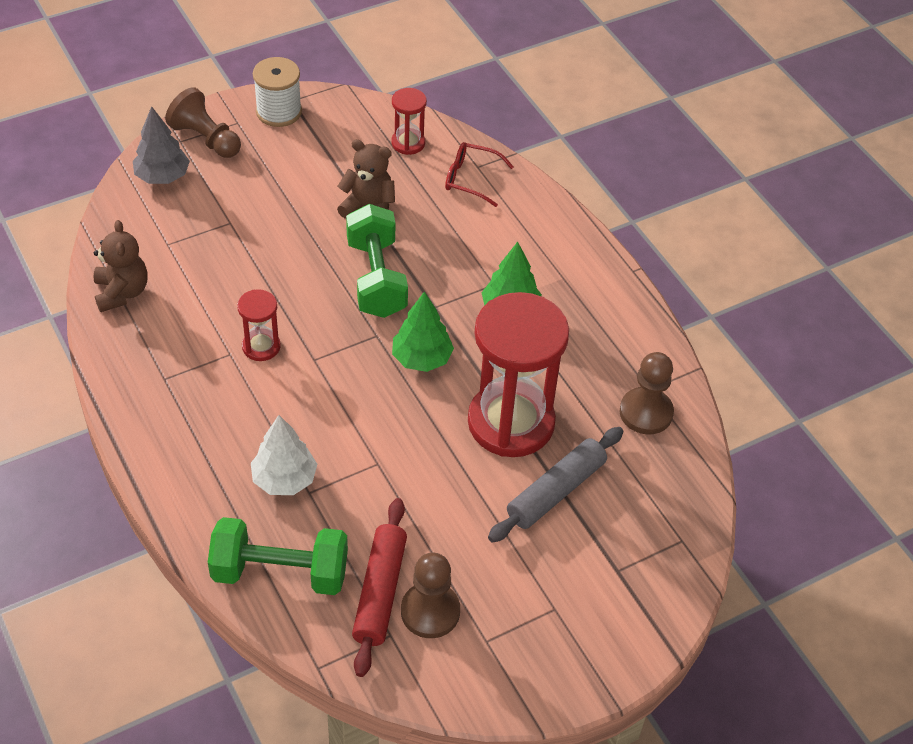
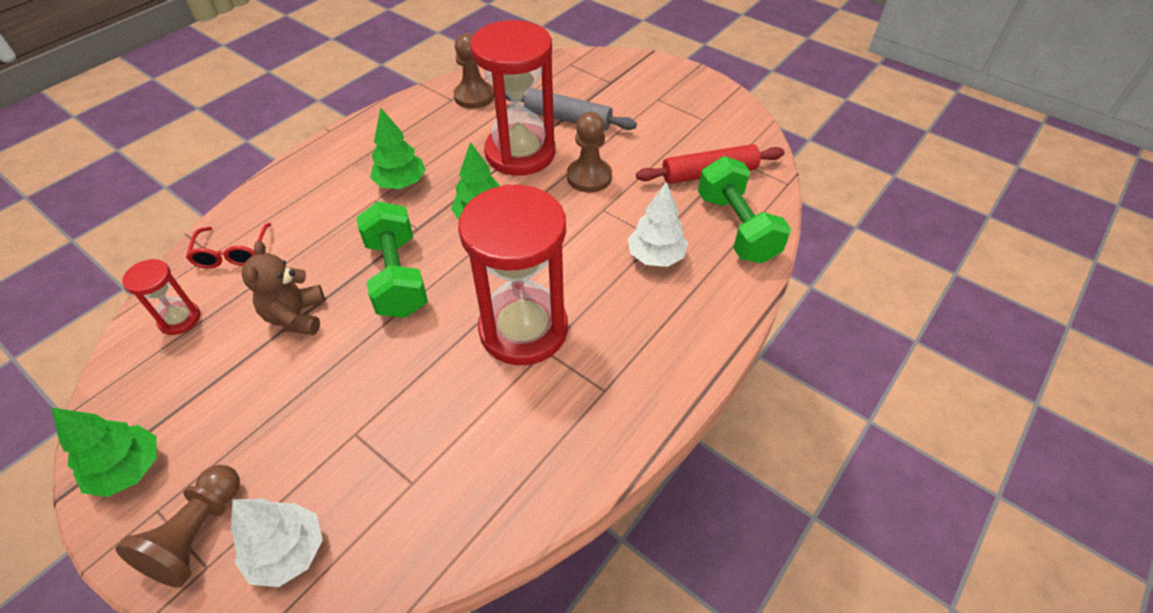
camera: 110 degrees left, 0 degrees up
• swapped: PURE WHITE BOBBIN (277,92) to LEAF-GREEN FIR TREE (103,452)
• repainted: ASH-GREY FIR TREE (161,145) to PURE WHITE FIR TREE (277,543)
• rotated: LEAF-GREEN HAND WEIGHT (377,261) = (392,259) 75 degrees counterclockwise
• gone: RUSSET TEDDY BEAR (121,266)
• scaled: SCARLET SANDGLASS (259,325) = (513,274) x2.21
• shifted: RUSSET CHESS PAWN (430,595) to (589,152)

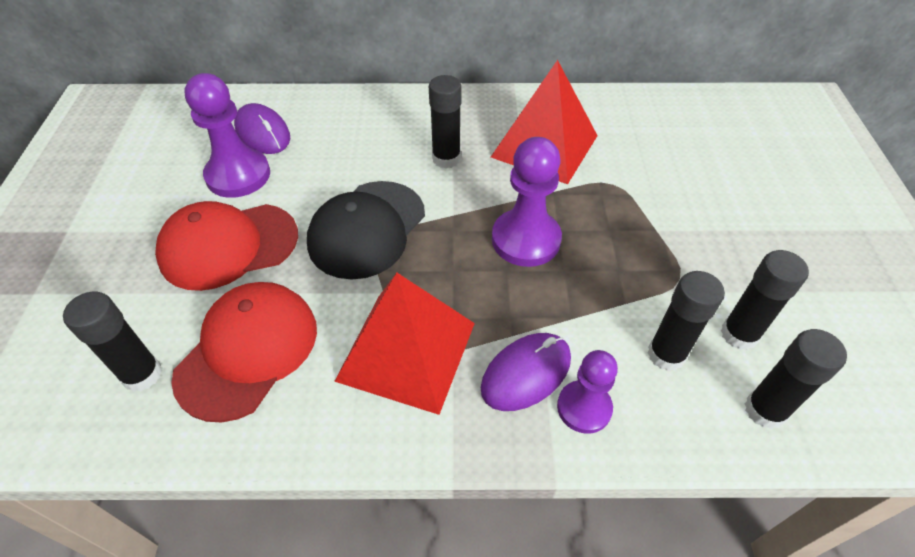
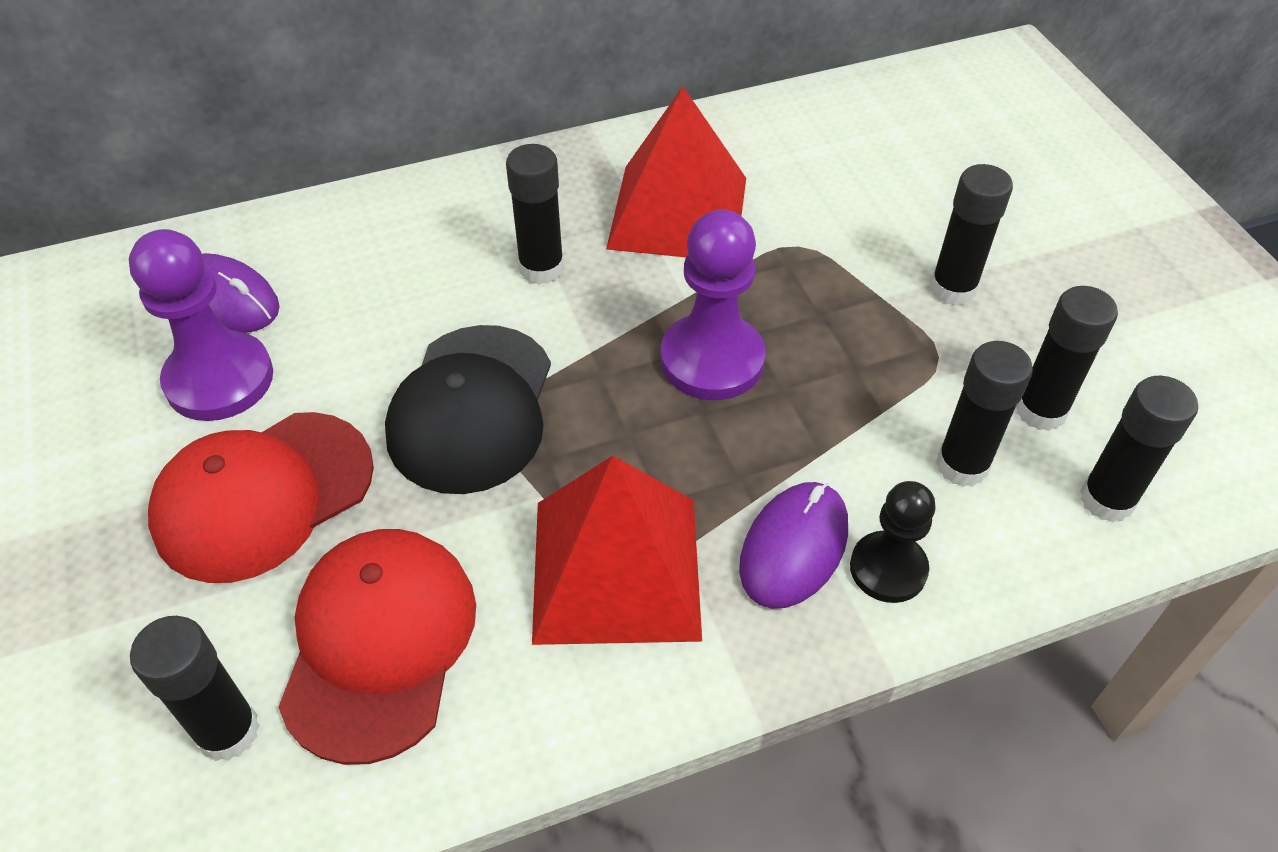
camera: 20 degrees left, 0 degrees up
• repainted: ROYAL PURPLE CHESS PAWN (587,392) to EBONY CHESS PAWN (893,542)
• new: EBONY GLUE STICK (971,235)

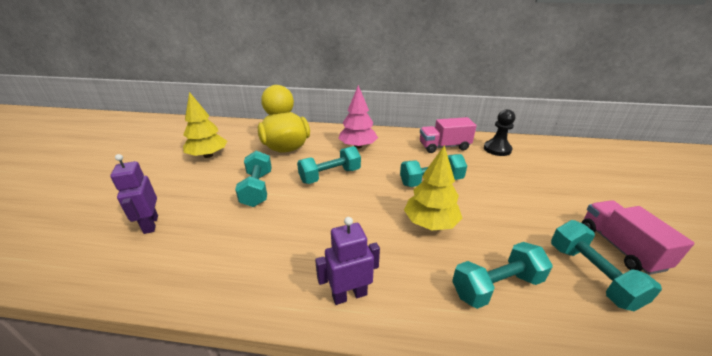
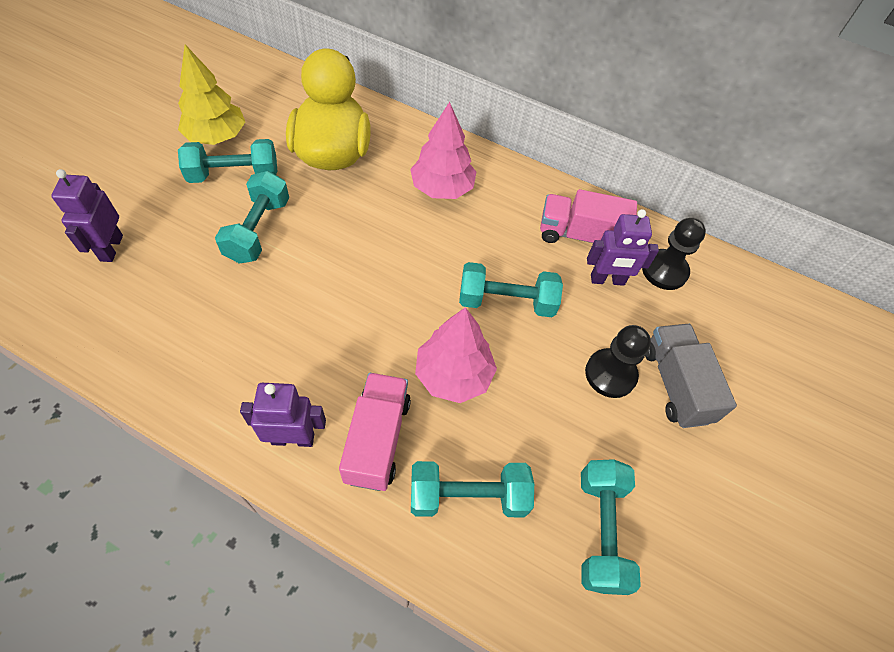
camera: 15 degrees right, 25 degrees up
• repainted: GOLDEN FIR TREE (433,187) to ROSY FIR TREE (456,355)
• shifted: TURQUOISE HAND WEIGHT (329,165) to (227,161)
• shifted: ROSY TRUCK (638,237) to (375,432)
• new: ROYAL PURPLE ROBOT FIGURE (623,247)
• new: ASH-GREY TRUCK (691,376)
• new: EBONY CHESS PAWN (618,361)

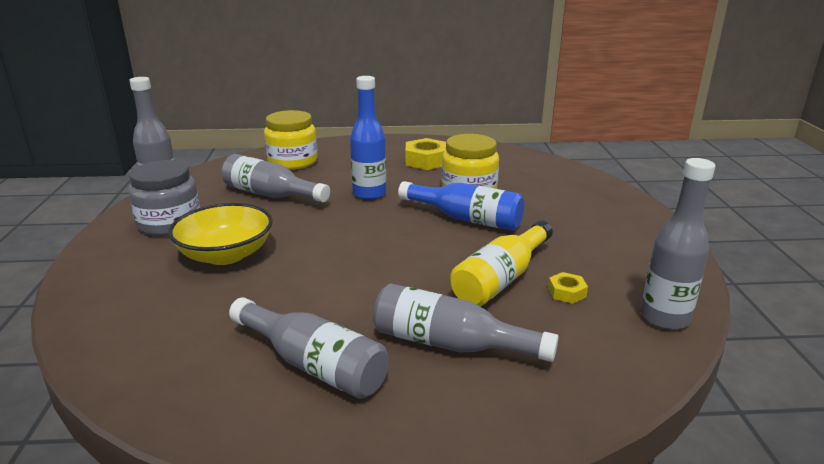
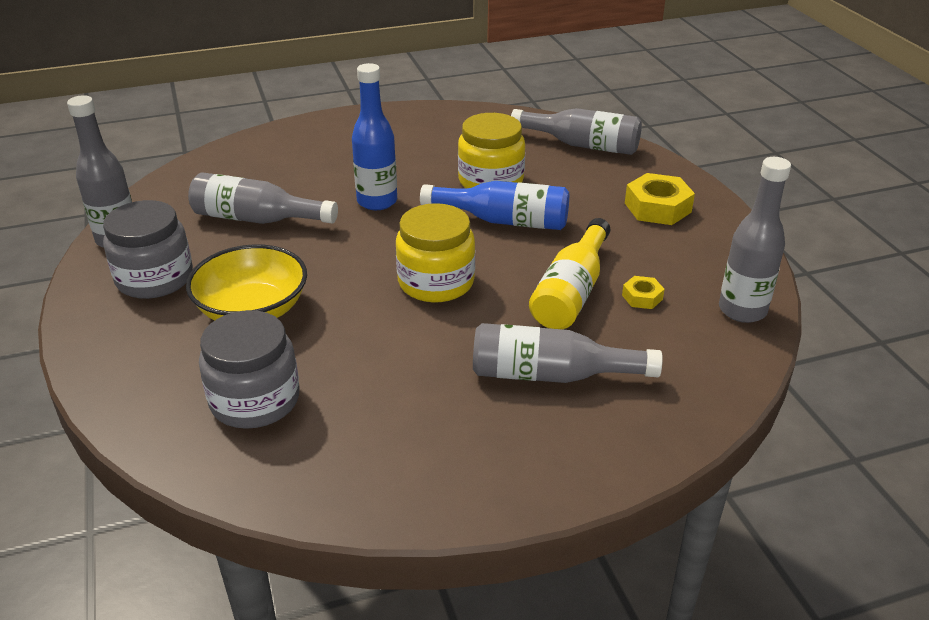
camera: 15 degrees left, 10 degrees up
• shifted: GOLDEN JAM JAR (291,140) to (435,253)
• shifted: GOLDEN HEXAGON NUT (426,154) to (660,199)
• shifted: ASH-GREY BOTTLE (309,348) to (576,131)
• new: ASH-GREY JAM JAR (249,369)

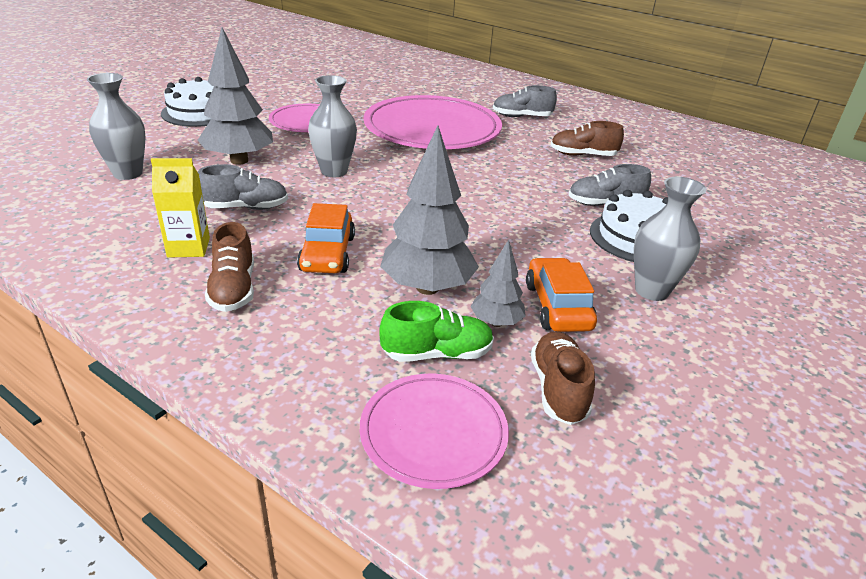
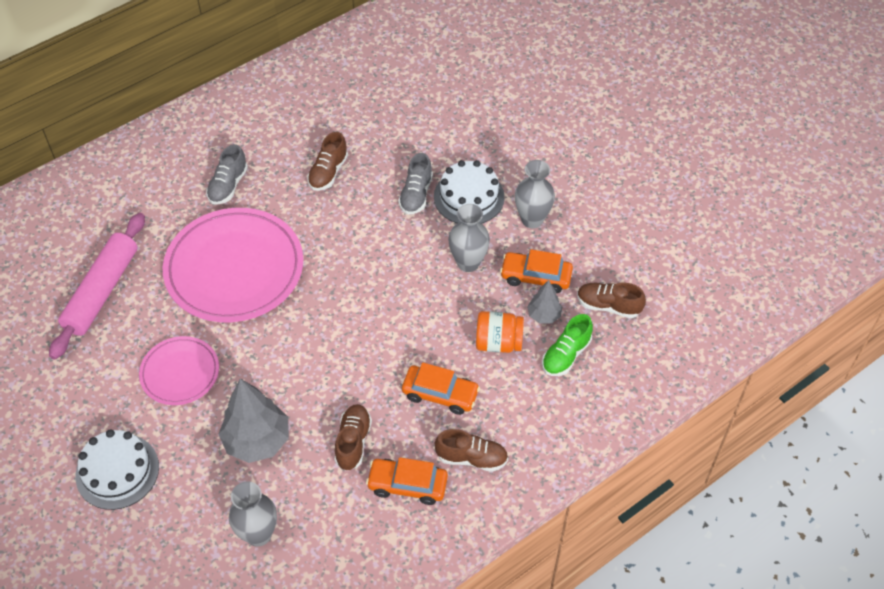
camera: 70 degrees left, 20 degrees up
• shifted: ASH-GREY VASE (332,126) to (469,238)
• swapped: ASH-GREY FIR TREE (429,210) to ORANGE JAM JAR (500,332)
• swapped: GOLDEN JUICE CARTON (180,208) to ORANGE CAR (407,481)
• repainted: ASH-GREY SNEAKER (243,187) to RUSSET SNEAKER (353,437)
• rotated: LEAF-GREEN SNEAKER (436,331) = (567,345) 150 degrees counterclockwise
• gone: ROSY FLAT DISH (434,431)
• new: ROSY PASTRY ROLLER (97,286)

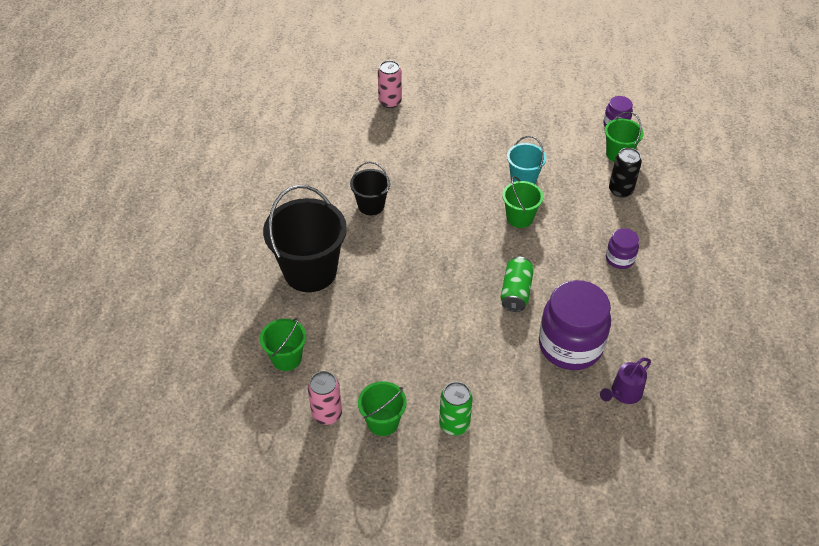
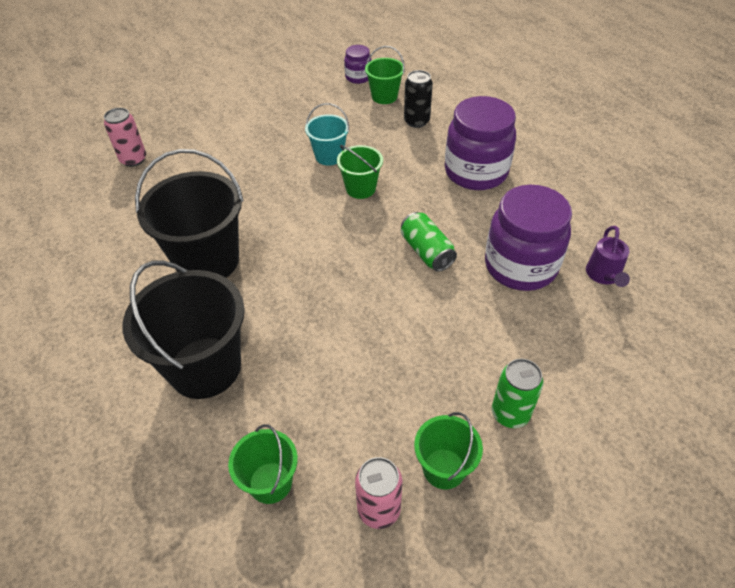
camera: 40 degrees left, 0 degrees up
• scaled: EBONY BUCKET (370,188) = (189,213) x1.89
• scaled: ROYAL PURPLE JAM JAR (622,248) = (480,143) x2.05

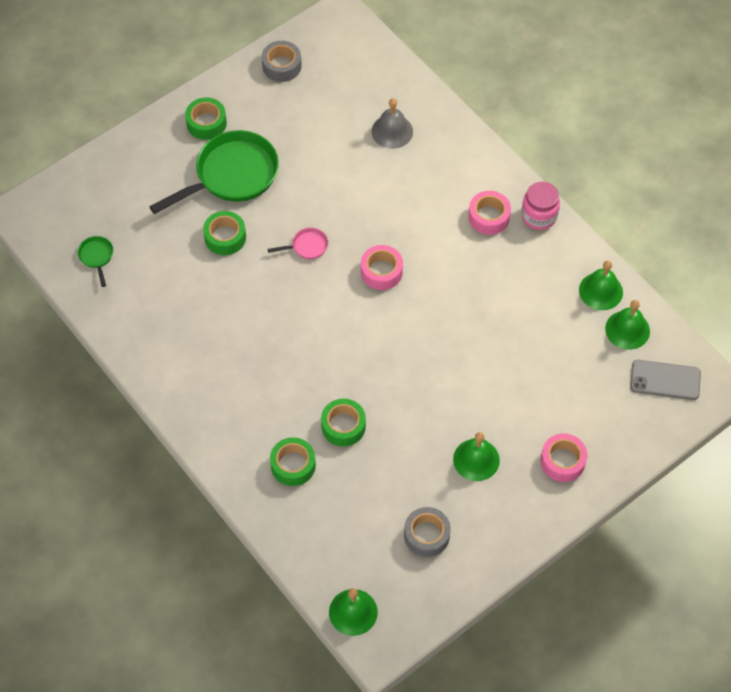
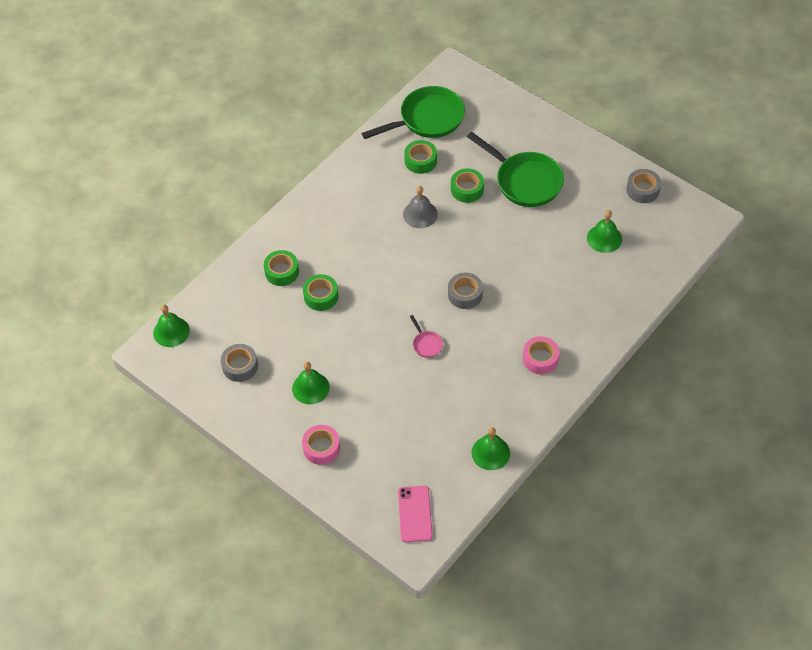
camera: 80 degrees right, 5 degrees down
• shifted: LEAF-GREEN STICKY TAPE (206,118) to (420,157)
• shifted: ASH-GREY SCHOOL BELL (392,123) to (420,207)
• gone: ROSY JAM JAR (540,206)
• shifted: ROSY PAN (298,243) to (426,336)
• scaled: LEAF-GREEN PAN (95,261) = (413,112) x2.36
• repainted: ROSY STICKY TAPE (382,267) to ASH-GREY STICKY TAPE (465,291)
• shifted: LEAF-GREEN SCHOOL BELL (627,325) to (604,231)
• repainted: ASH-GREY SMARTPHONE (665,380) to ROSY SMARTPHONE (415,514)

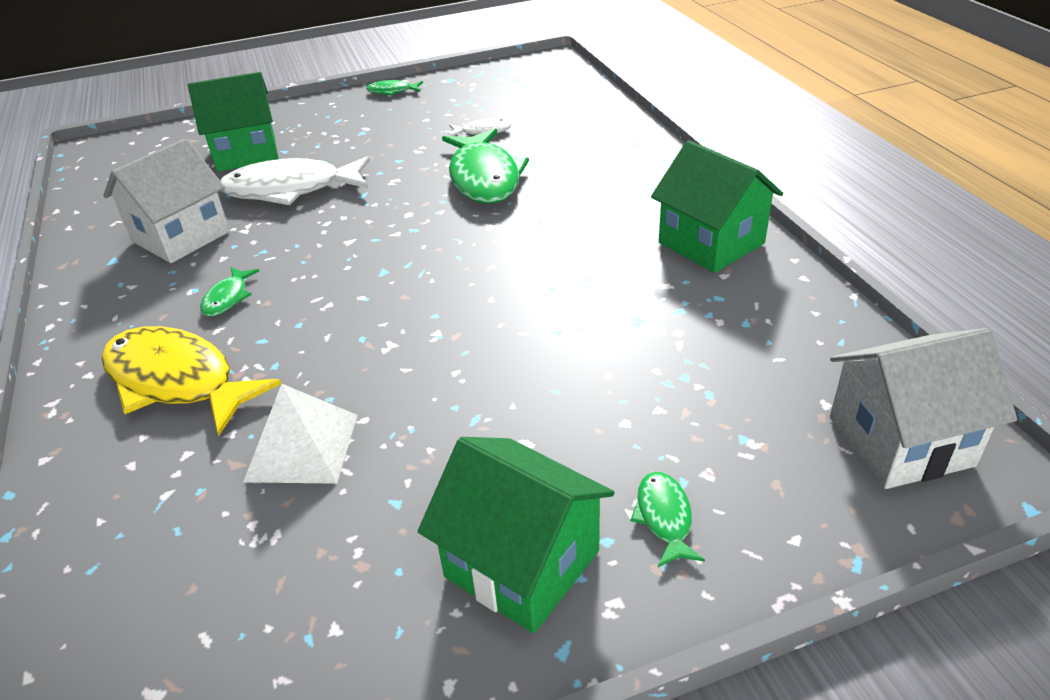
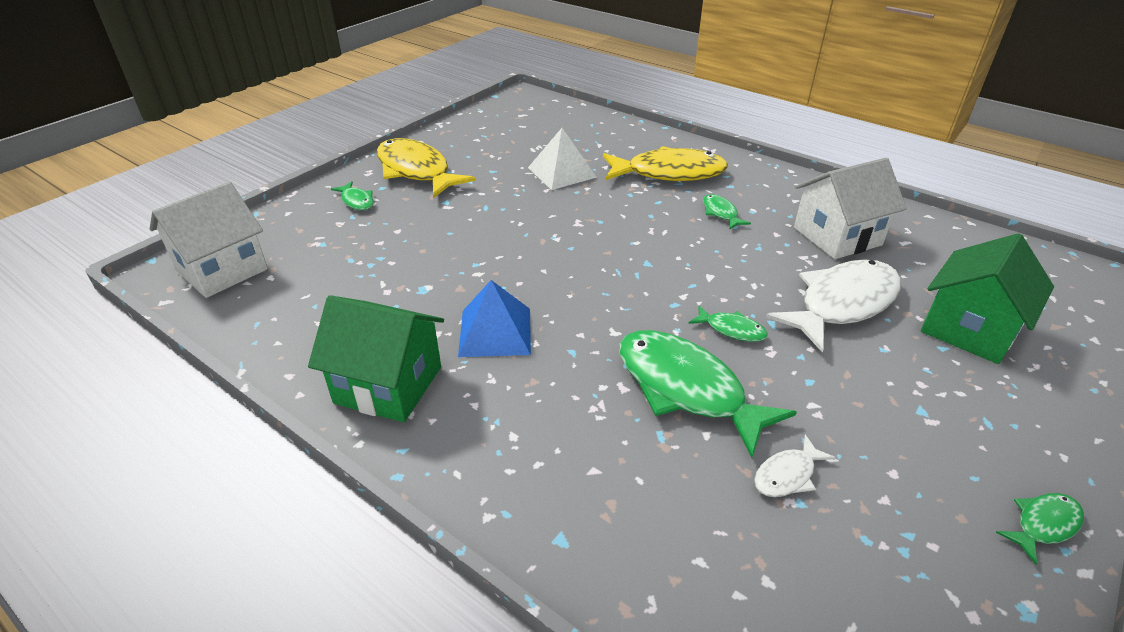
camera: 145 degrees right, 0 degrees up
• rotated: PURE WHITE TOY HOUSE (166,201) = (850,208) 60 degrees clockwise
• swapped: LEAF-GREEN TOY HOUSE (516,535) to GOLDEN TOY FISH (426,168)
• new: COBALT SOLID PYRAMID (494,318)
• new: LEAF-GREEN TOY FISH (728,323)

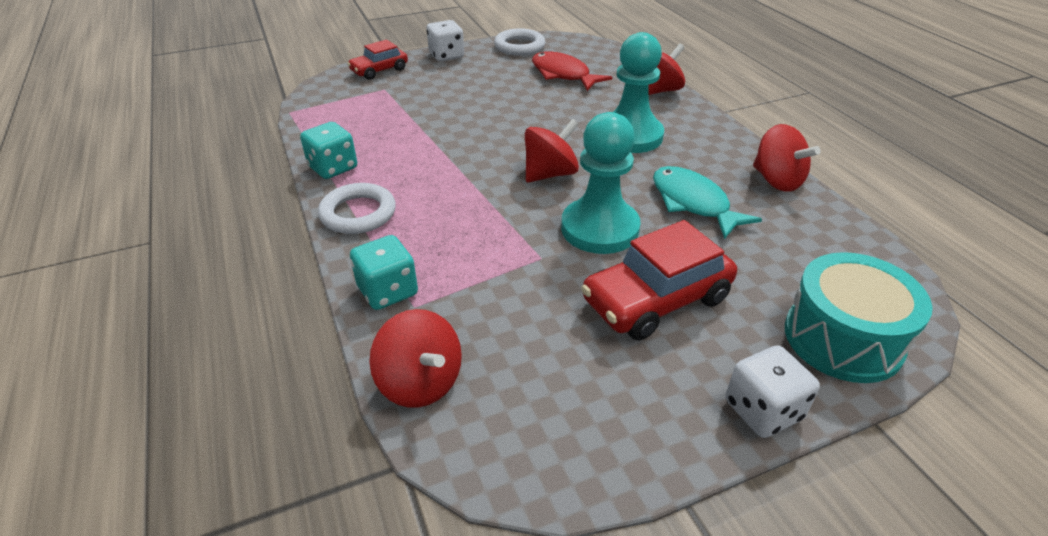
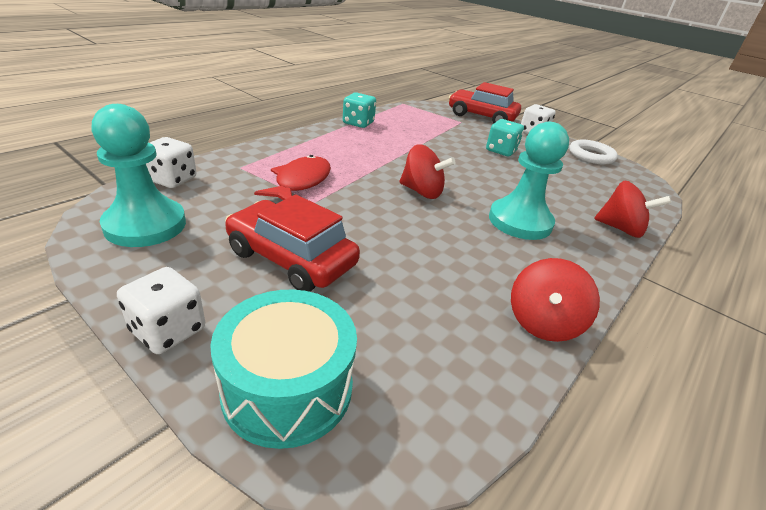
camera: 60 degrees right, 5 degrees down
• scaled: SCARLET CAR (377,60) = (484,102) x1.64
• shifted: SCARLET TOY FISH (572,71) to (292,177)
• shifted: TURQUOISE CHESS PAWN (601,183) to (138,175)
• gone: TURQUOISE TOY FISH (707,202)
• gone: PURE WHITE RING (357,208)
• shifted: TURQUOISE DIE (384,272) to (505,137)
• swapped: SCARLET SPINNING TOP (415,358) to PURE WHITE DIE (171,162)

